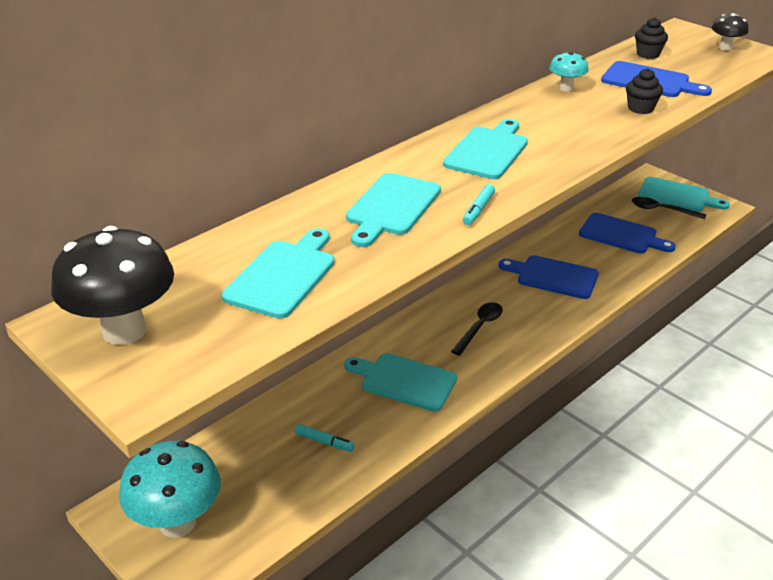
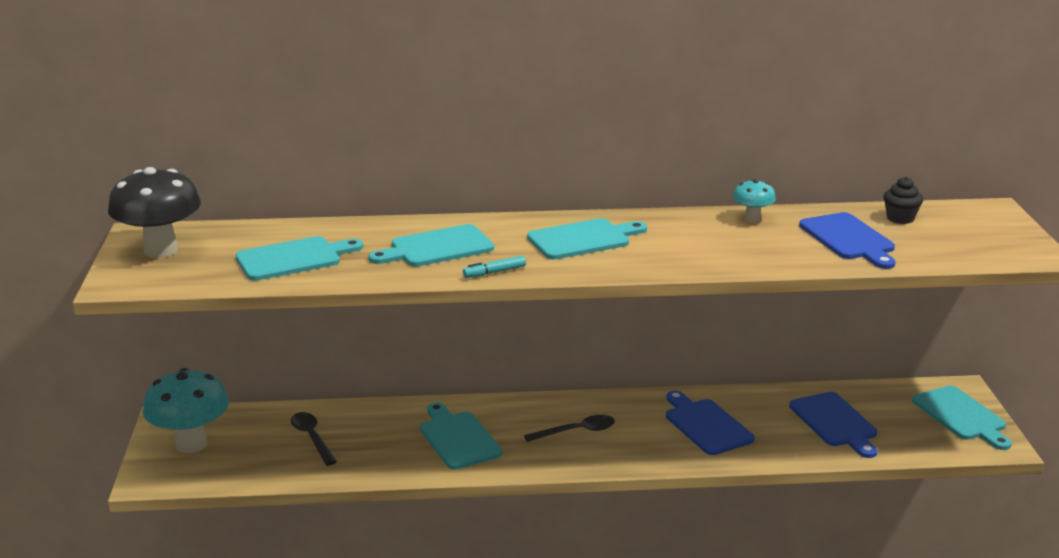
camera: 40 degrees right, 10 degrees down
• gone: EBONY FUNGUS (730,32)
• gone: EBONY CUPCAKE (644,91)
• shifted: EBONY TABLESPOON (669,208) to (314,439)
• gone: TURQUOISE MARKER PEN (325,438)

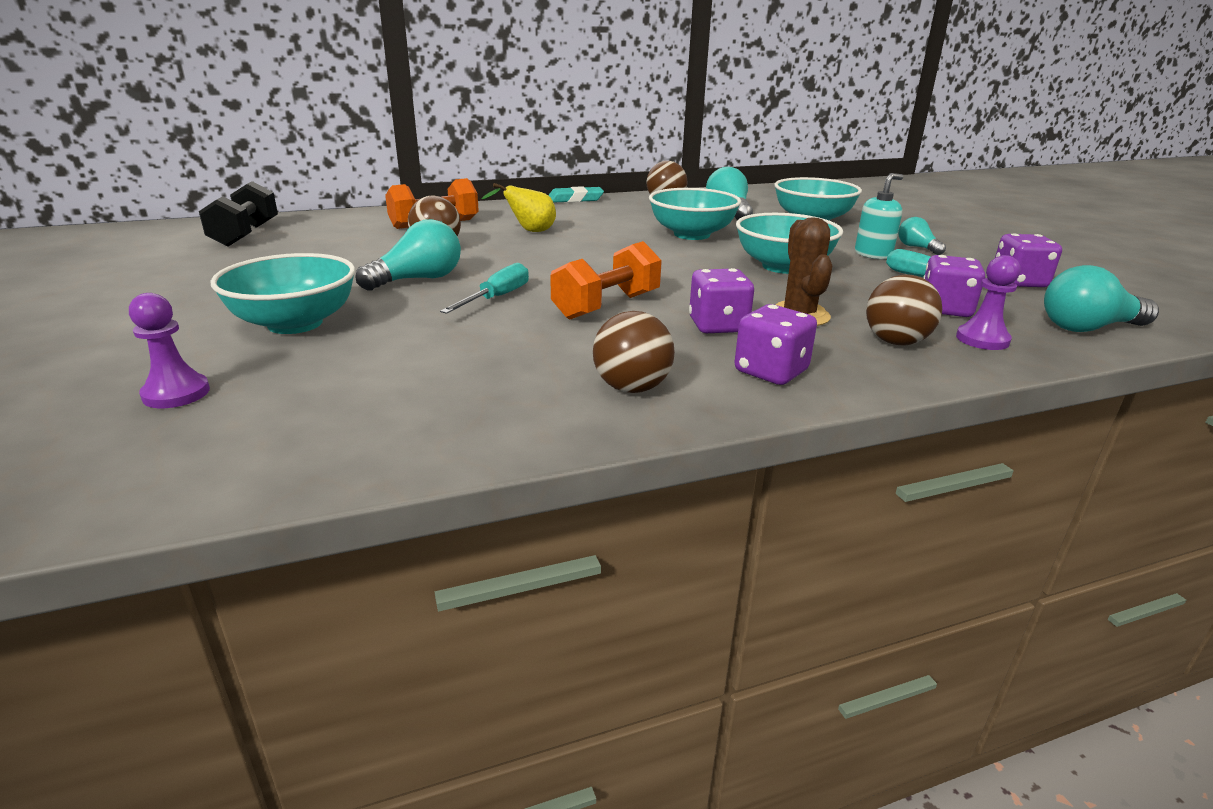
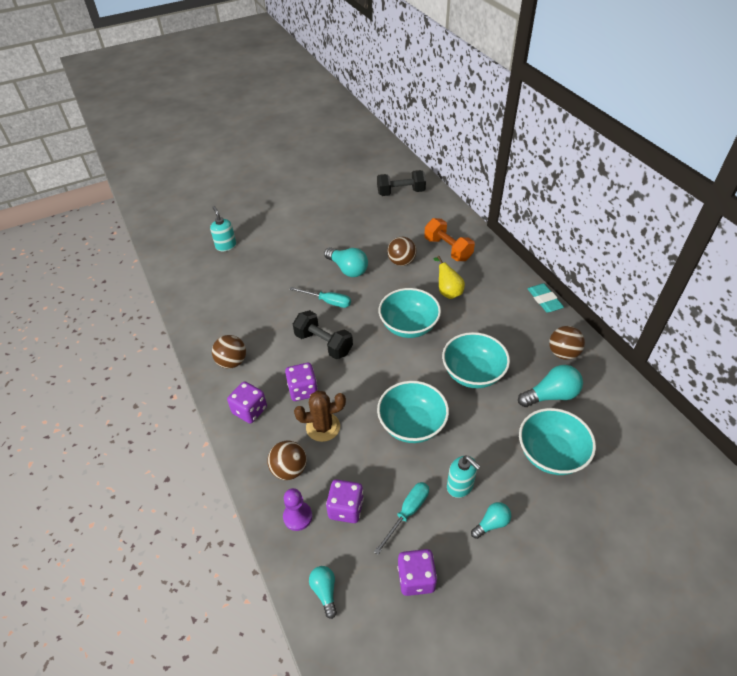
camera: 85 degrees right, 20 degrees up
• repainted: ORANGE HAND WEIGHT (606,280) to EBONY HAND WEIGHT (323,334)
• shifted: TURQUOISE BOWL (283,293) to (410,313)
• scaled: TURQUOISE LIGHT BULB (1101,298) = (323,592) x0.60
• swapped: ROYAL PURPLE CHESS PAWN (169,350) to TURQUOISE PUMP BOTTLE (223,228)

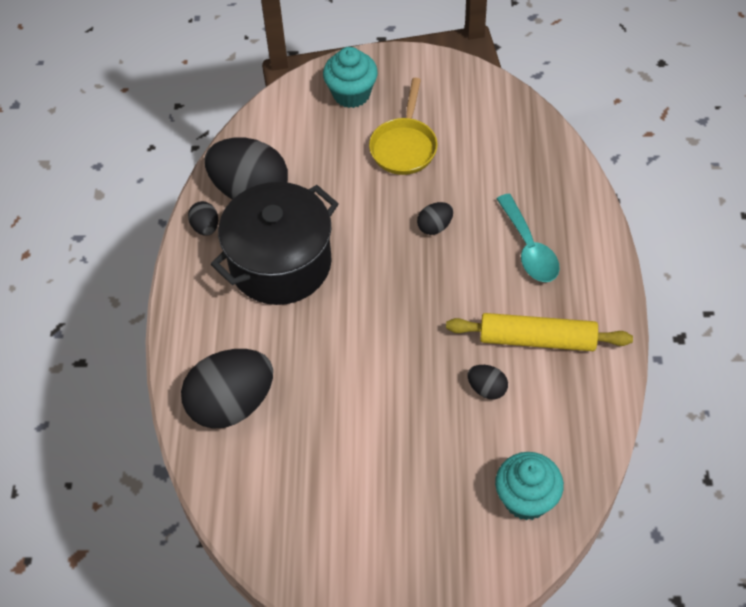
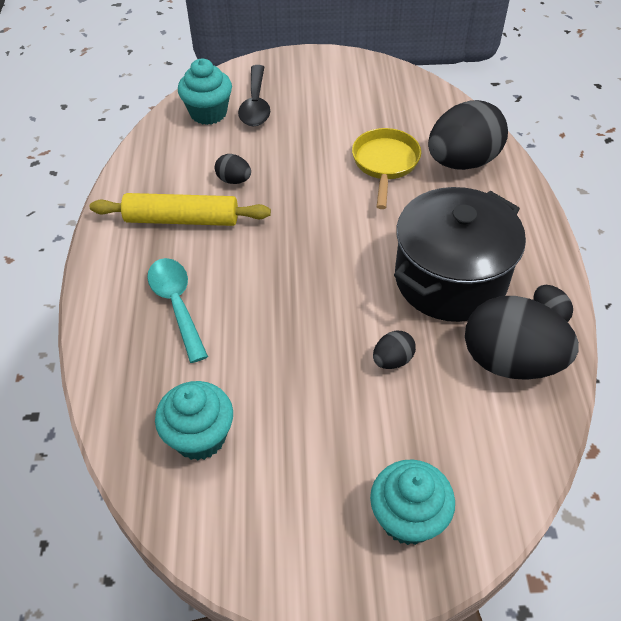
camera: 175 degrees right, 5 degrees down
• shifted: GOLDEN PAN (403,126) to (386,168)
• shifted: EBONY EGG SHAPE (435,218) to (394,350)
• new: EBONY TABLESPOON (254,95)
• new: TURQUOISE CUPCAKE (194,420)

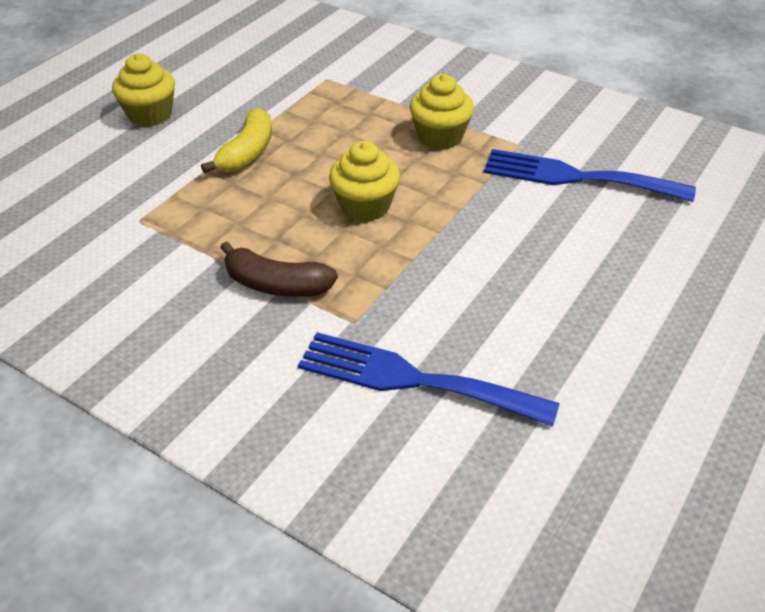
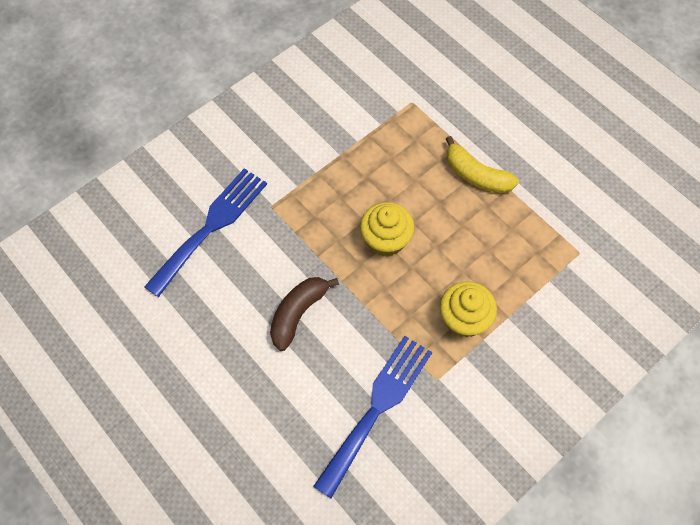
camera: 105 degrees right, 20 degrees up
• gone: GOLDEN CUPCAKE (143,90)
• shifted: RUSSET TOY BANANA (279,269) to (304,314)

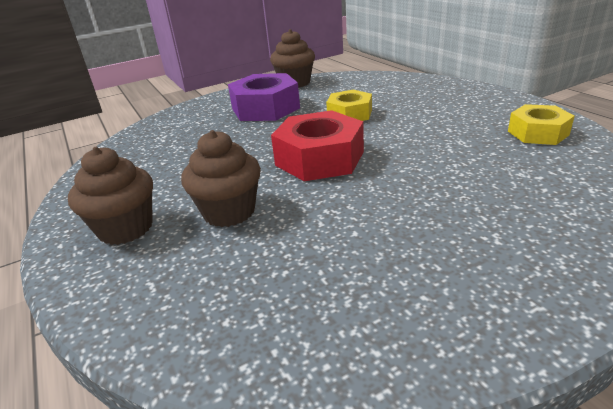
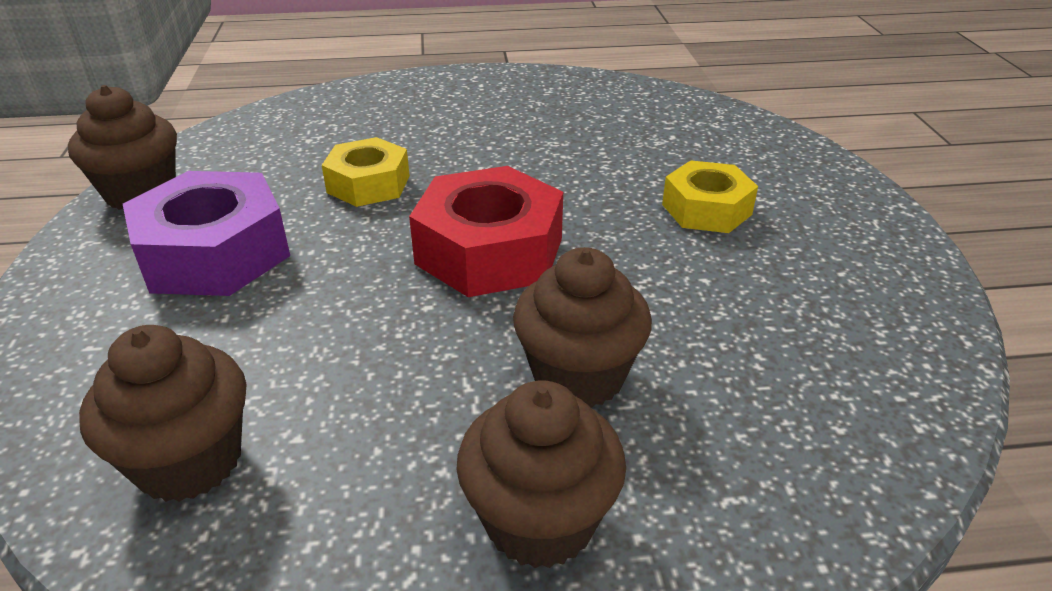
camera: 70 degrees left, 5 degrees up
• shifted: GOLDEN HEXAGON NUT (541,124) to (710,196)
• new: RUSSET CUPCAKE (163,413)

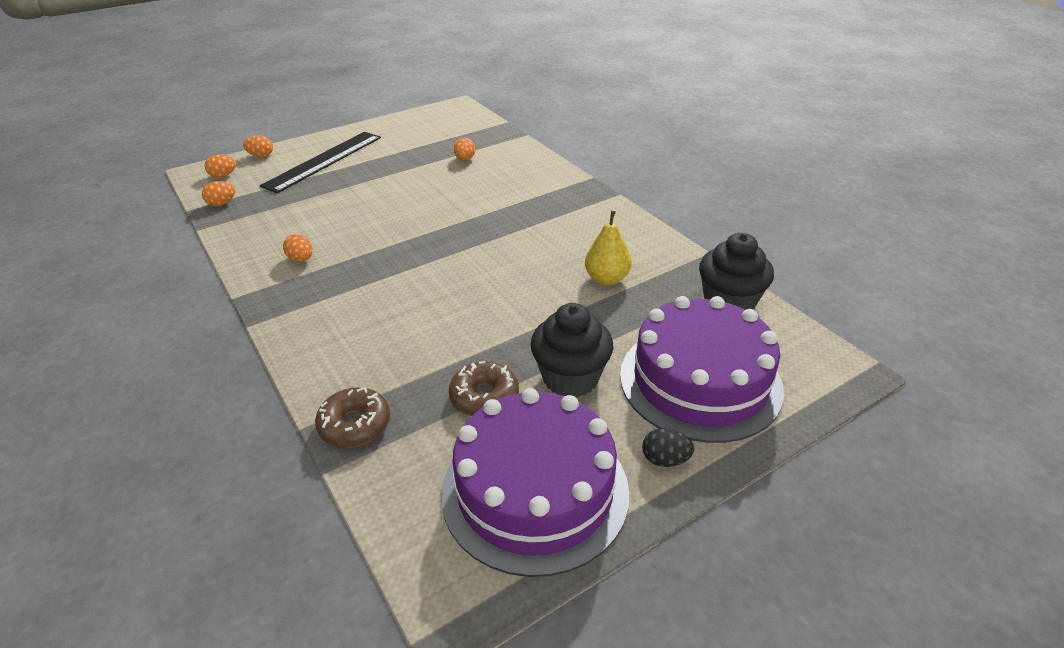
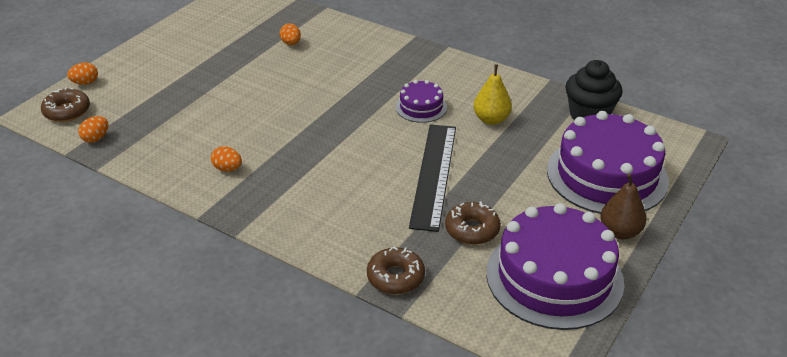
camera: 25 degrees left, 0 degrees up
• shifted: EBONY MEASURING STICK (320,162) to (432,178)
• swapped: ORANGE EGG SHAPE (220,166) to RUSSET DOUGHNUT (65,104)
• gone: EBONY CUPCAKE (571,350)
• swapped: EBONY EGG SHAPE (668,447) to RUSSET TOY PEAR (623,206)
• new: ROYAL PURPLE LAYER CAKE (421,101)

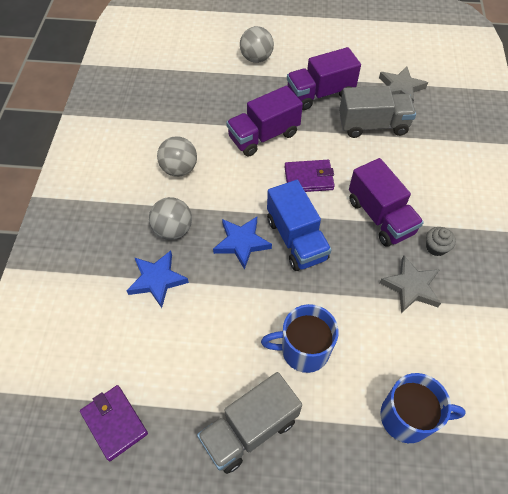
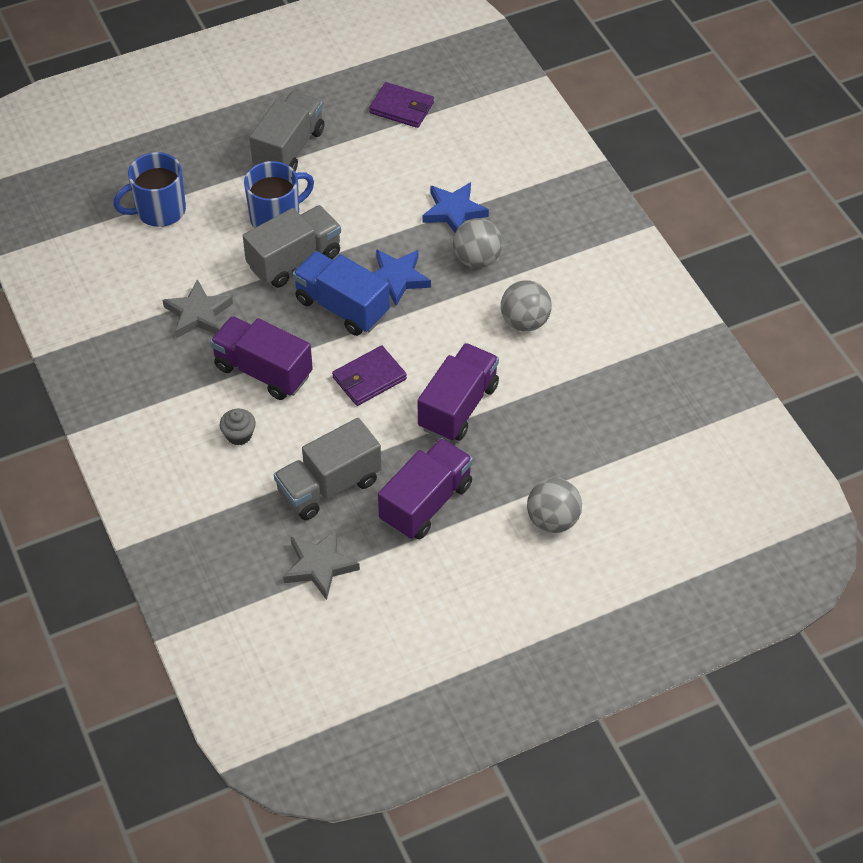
camera: 150 degrees right, 5 degrees down
• shifted: ASH-GREY CUPCAKE (441,241) to (238,427)
• new: ASH-GREY TRUCK (292,246)

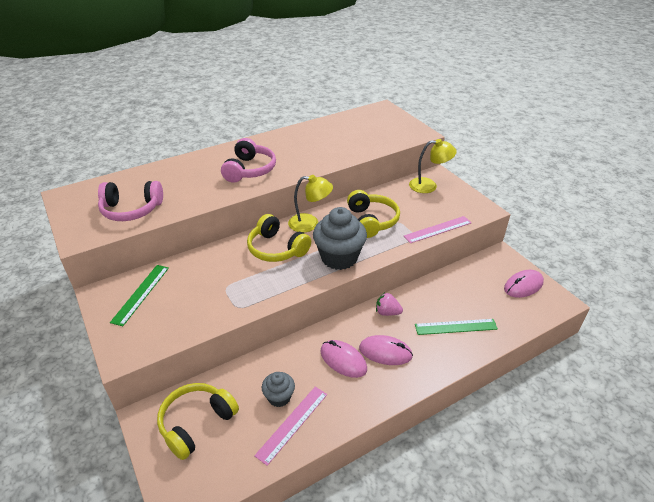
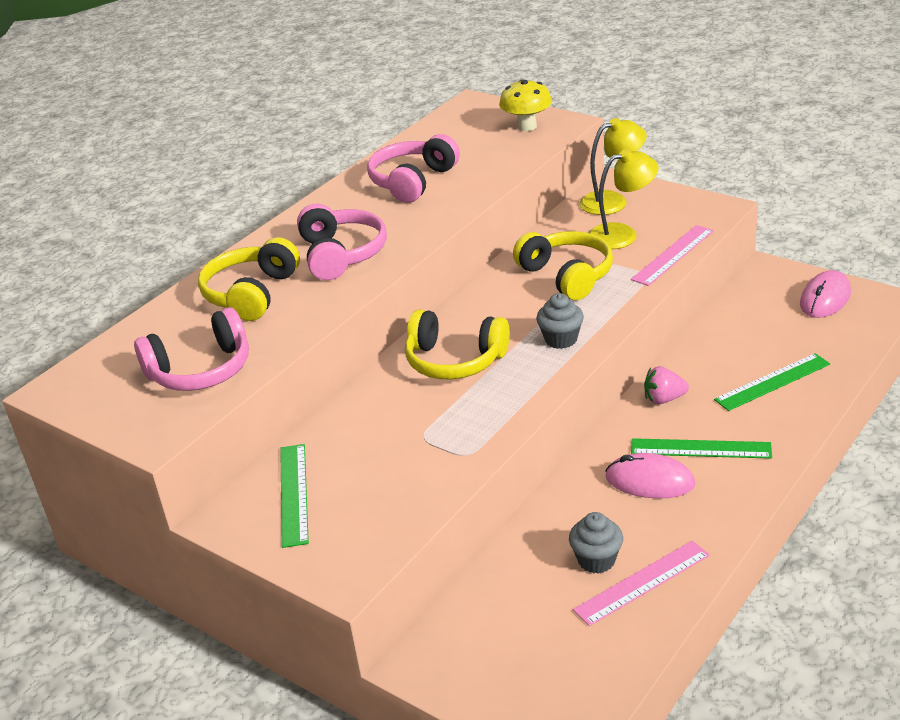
camera: 20 degrees left, 5 degrees down
• shifted: GOLDEN READING LAMP (310,203) to (624,199)
• scaled: ASH-GREY CUPCAKE (340,238) = (560,321) x0.53
• swapped: ROSY PC MOUSE (386,350) to LEAF-GREEN MEASURING STICK (701,448)
• shifted: GOLDEN HEADSET (198,421) to (249,279)
• rotated: ROSY MEASURING STICK (290,426) = (641,583) 45 degrees clockwise
• new: GOLDEN FUNGUS (525,105)
• new: ROSY HEADSET (413,168)

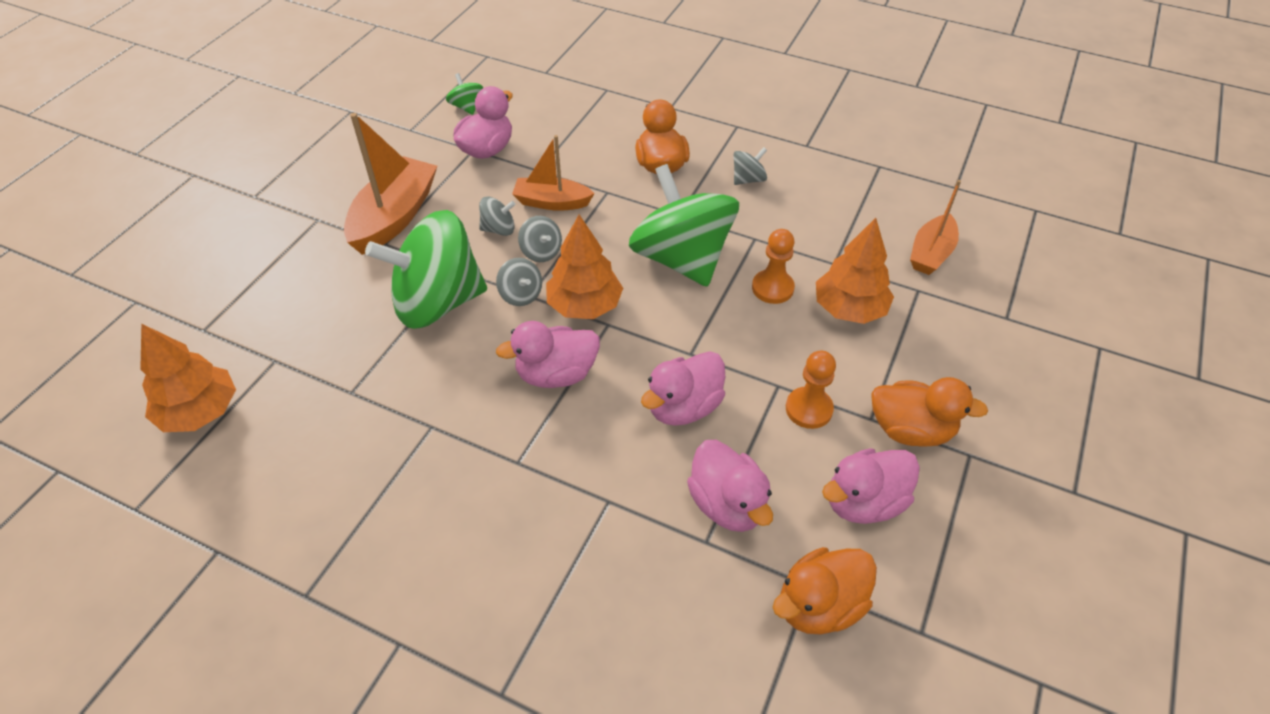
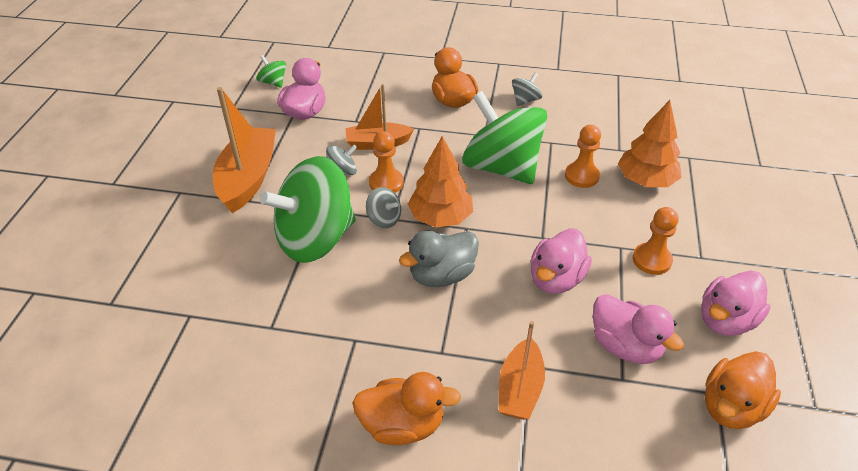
camera: 15 degrees left, 5 degrees down
• shifted: ORANGE TOY BOAT (935,227) to (522,370)
• swapped: ASH-GREY SPINNING TOP (540,239) to ORANGE CHESS PAWN (386,162)
• repainted: ROSY DUCK (548,354) to ASH-GREY DUCK (439,258)
• gone: ORANGE FIR TREE (188,378)
• shifted: ORANGE DUCK (929,412) to (406,408)

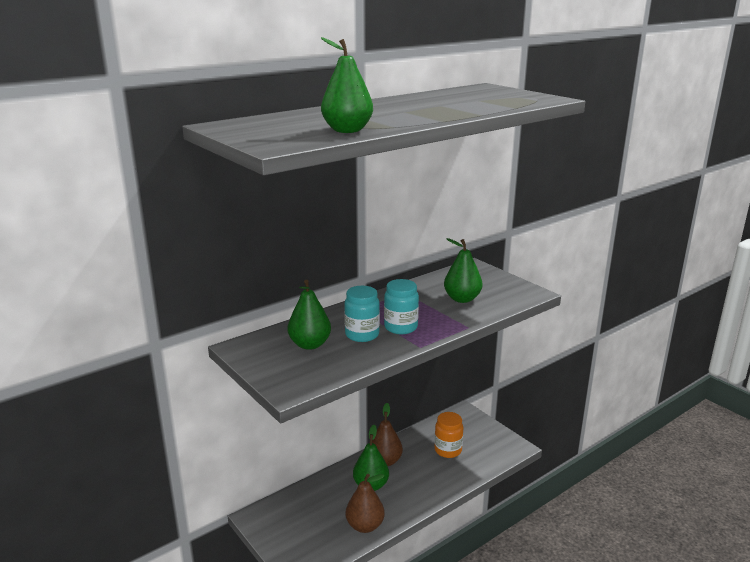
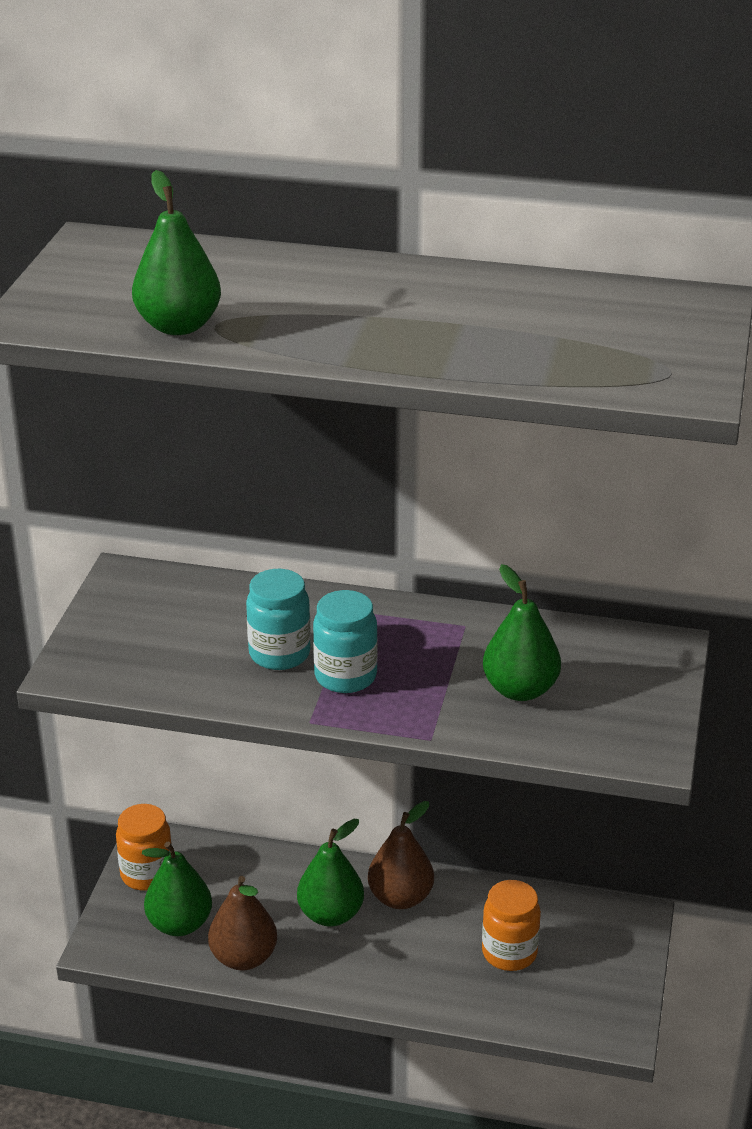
camera: 50 degrees right, 10 degrees up
• shifted: LEAF-GREEN TOY PEAR (309,315) to (177,888)
• new: ORANGE JAM JAR (144,847)

